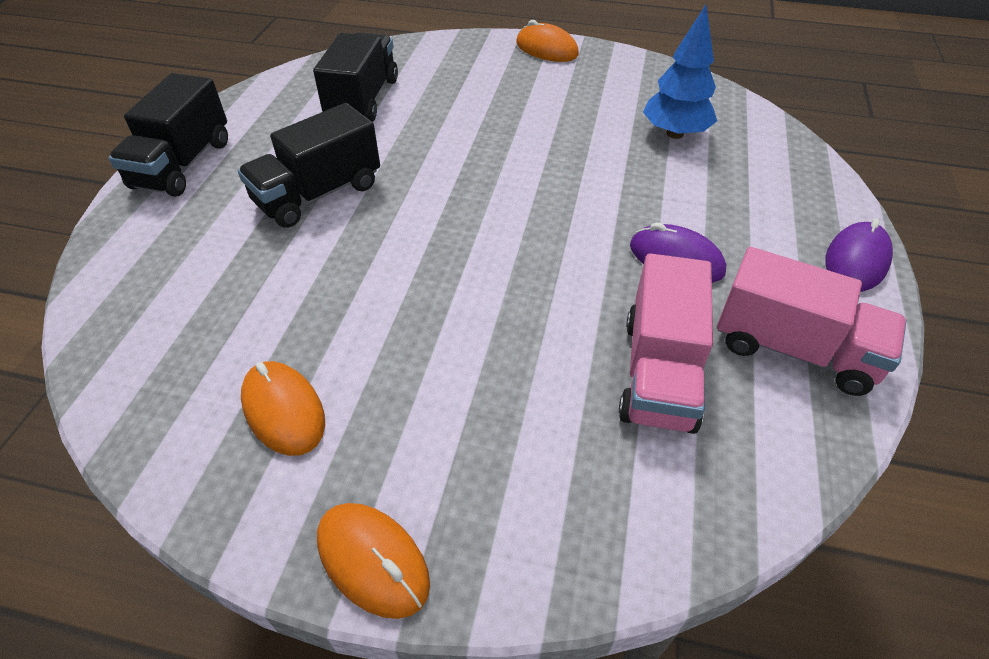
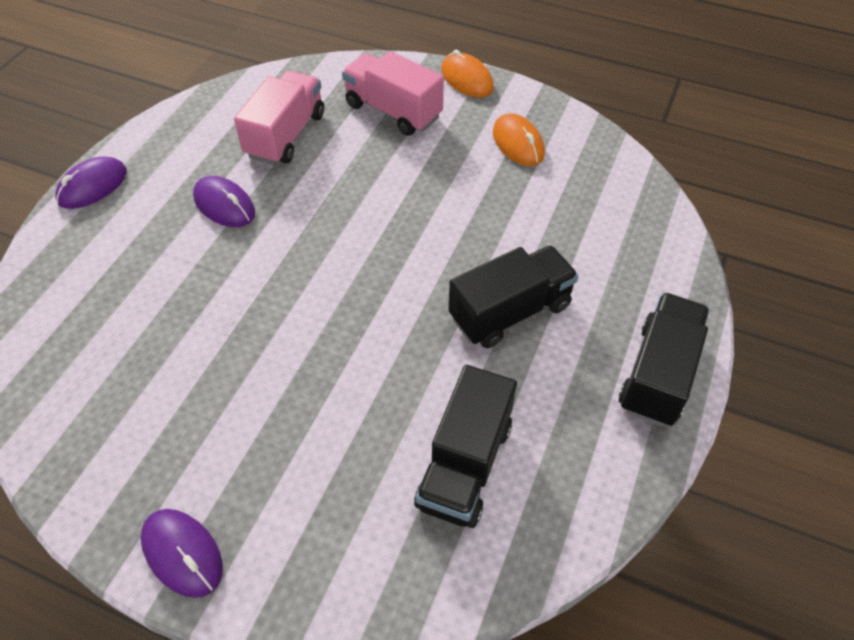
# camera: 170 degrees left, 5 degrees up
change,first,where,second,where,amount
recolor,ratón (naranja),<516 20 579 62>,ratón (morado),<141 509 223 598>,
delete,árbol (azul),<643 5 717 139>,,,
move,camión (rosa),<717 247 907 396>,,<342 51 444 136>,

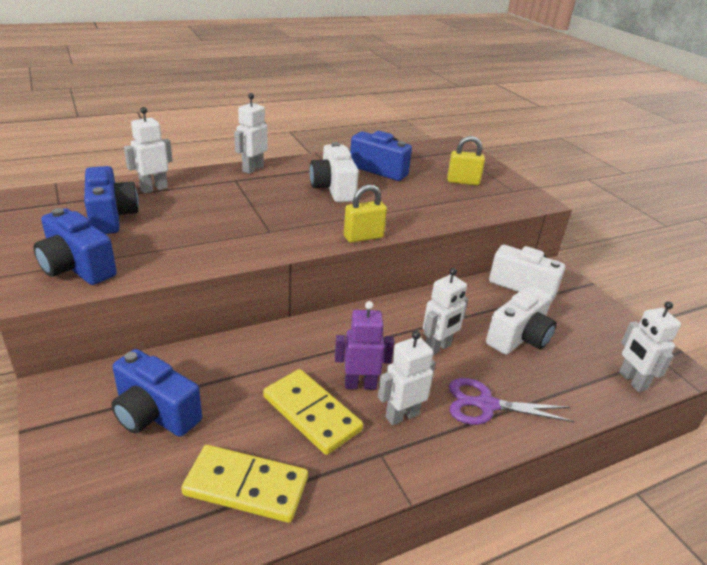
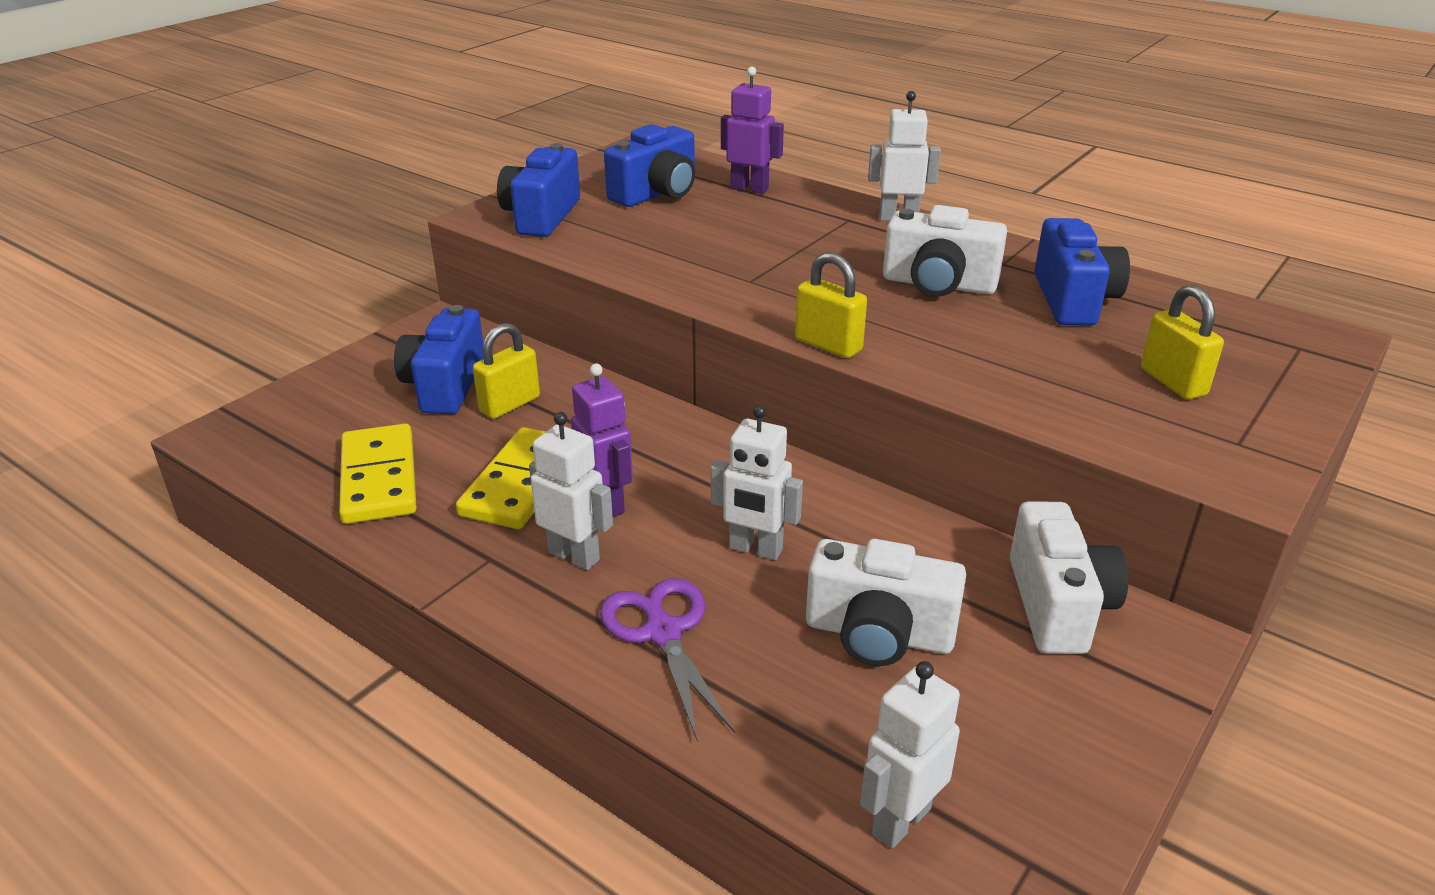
# camera: 65 degrees right, 0 degrees up
change,first,where,second,where,amount
recolor,robot (blanco),<124 107 173 193>,robot (morado),<721 67 784 194>,
rotate,cámara (blanco),<310 142 359 202>,,<883 205 1007 297>,120 degrees counterclockwise
insert,,,candado (amarillo),<473 323 540 419>,

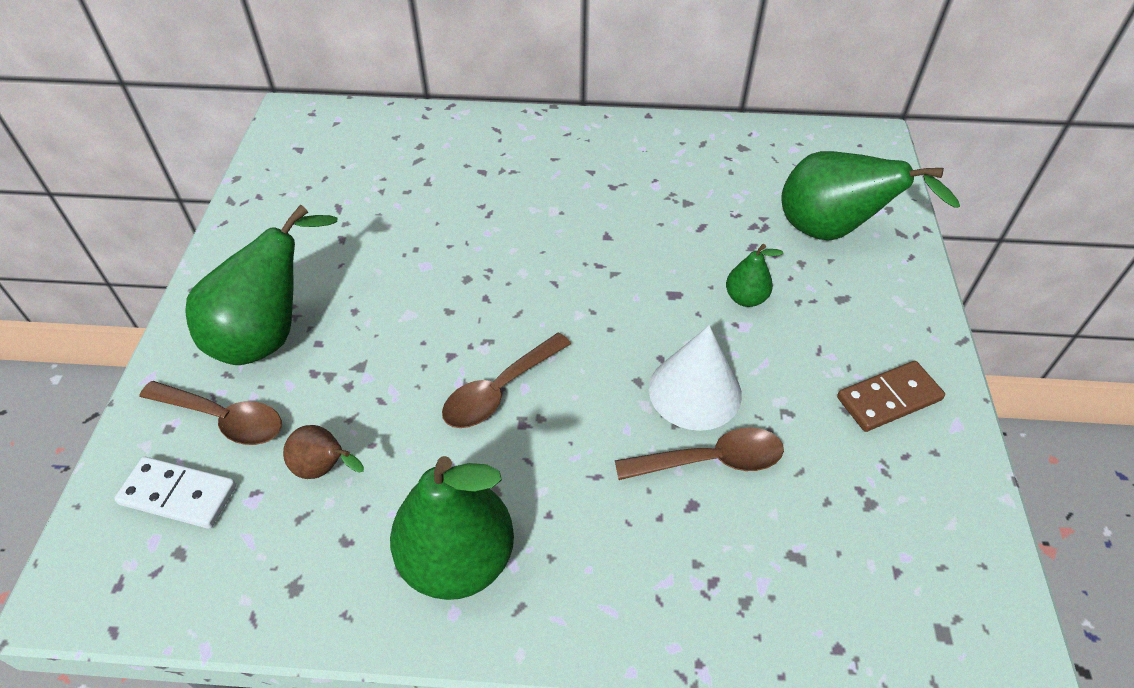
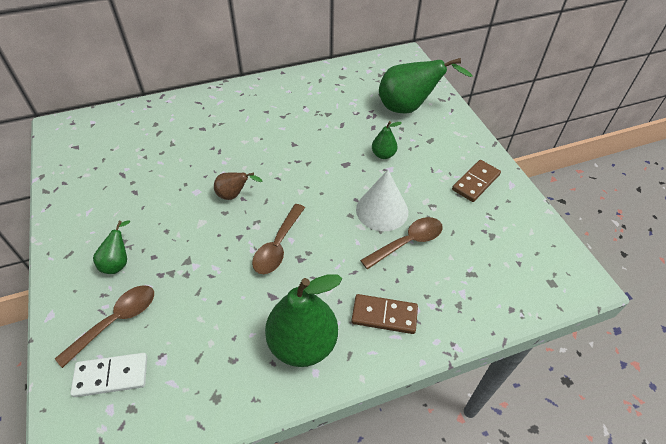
# camera: 25 degrees left, 0 degrees up
change,first,where,second,where,amount
rotate,cuchara (marrón),<140 381 282 445>,,<55 285 154 368>,45 degrees counterclockwise
resize,pera (verde),<185 205 338 365>,,<93 220 130 274>,x0.49
move,pera (marrón),<283 425 364 479>,,<214 172 263 200>,
insert,,,ficha de dominó (marrón),<351 294 418 334>,

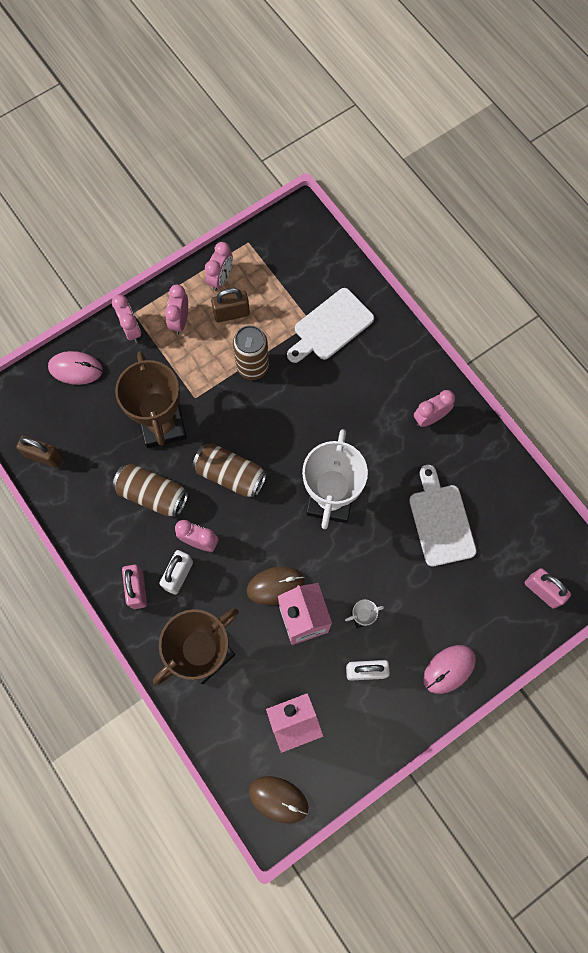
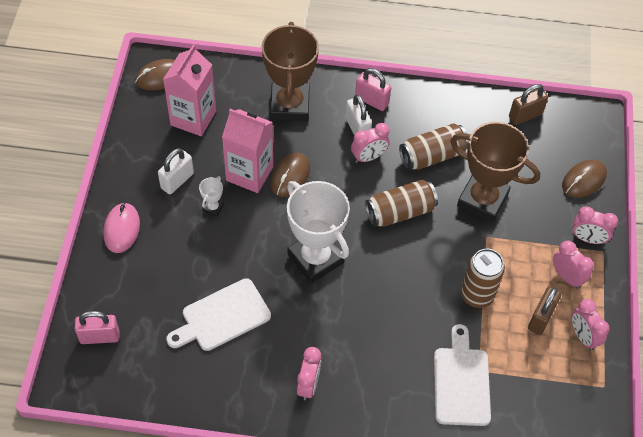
# camera: 130 degrees right, 15 degrees down
change,first,where,second,where,amount
recolor,ratón (rosa),<48 351 103 385>,ratón (marrón),<562 159 607 198>,
rotate,tabla de cortar (blanco),<409 465 477 566>,,<166 278 271 351>,120 degrees clockwise

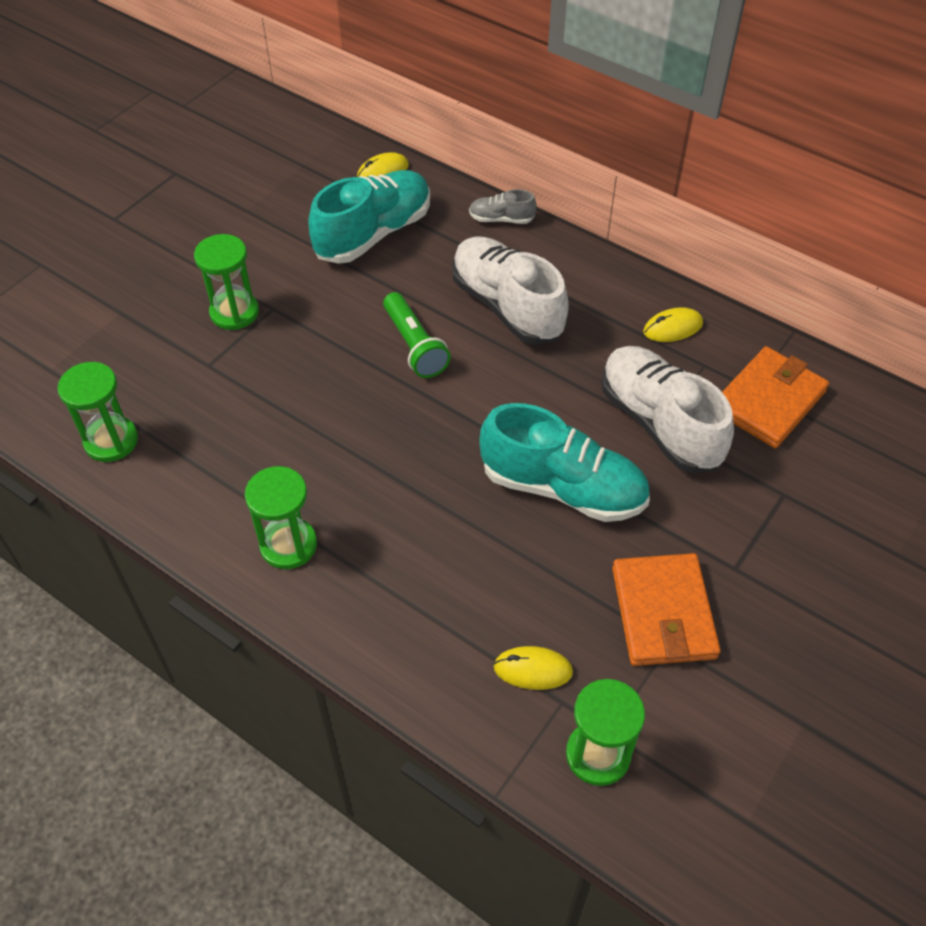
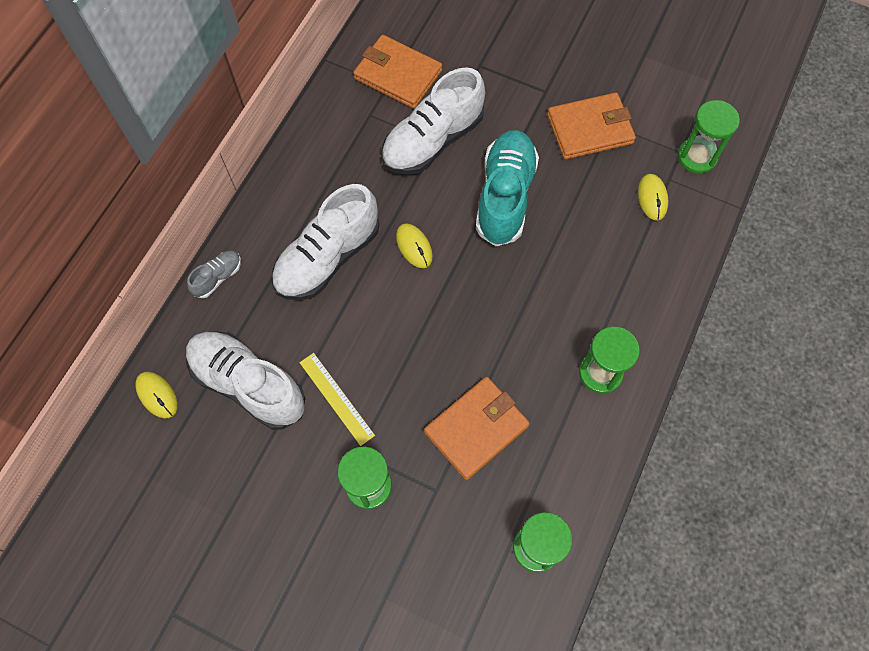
# camera: 100 degrees left, 15 degrees up
change,first,where,second,where,amount
recolor,zapato (turquesa),<308 170 430 264>,zapato (blanco),<186 331 305 430>,
delete,lámpara de mano (verde),<383 292 451 378>,,,
rotate,zapato (gris),<469 189 537 224>,,<187 250 241 298>,135 degrees counterclockwise
move,ratón (amarillo),<643 307 703 342>,,<396 223 433 268>,
insert,,,regla (amarillo),<299 353 375 446>,
insert,,,cartera (naranja),<424 377 530 480>,

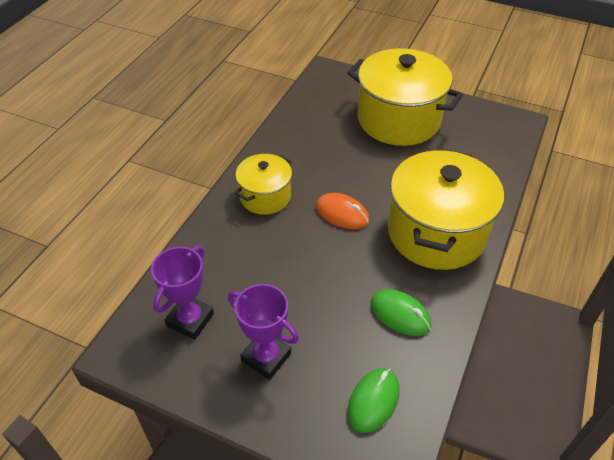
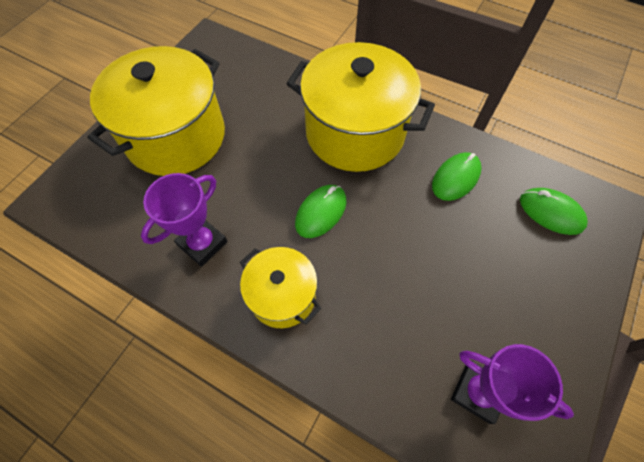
# camera: 85 degrees left, 15 degrees up
change,first,where,second,where,amount
move,trofeo (morado),<228 284 299 380>,,<141 173 228 267>,
recolor,ratón (naranja),<316 193 369 229>,ratón (verde),<295 185 346 238>,

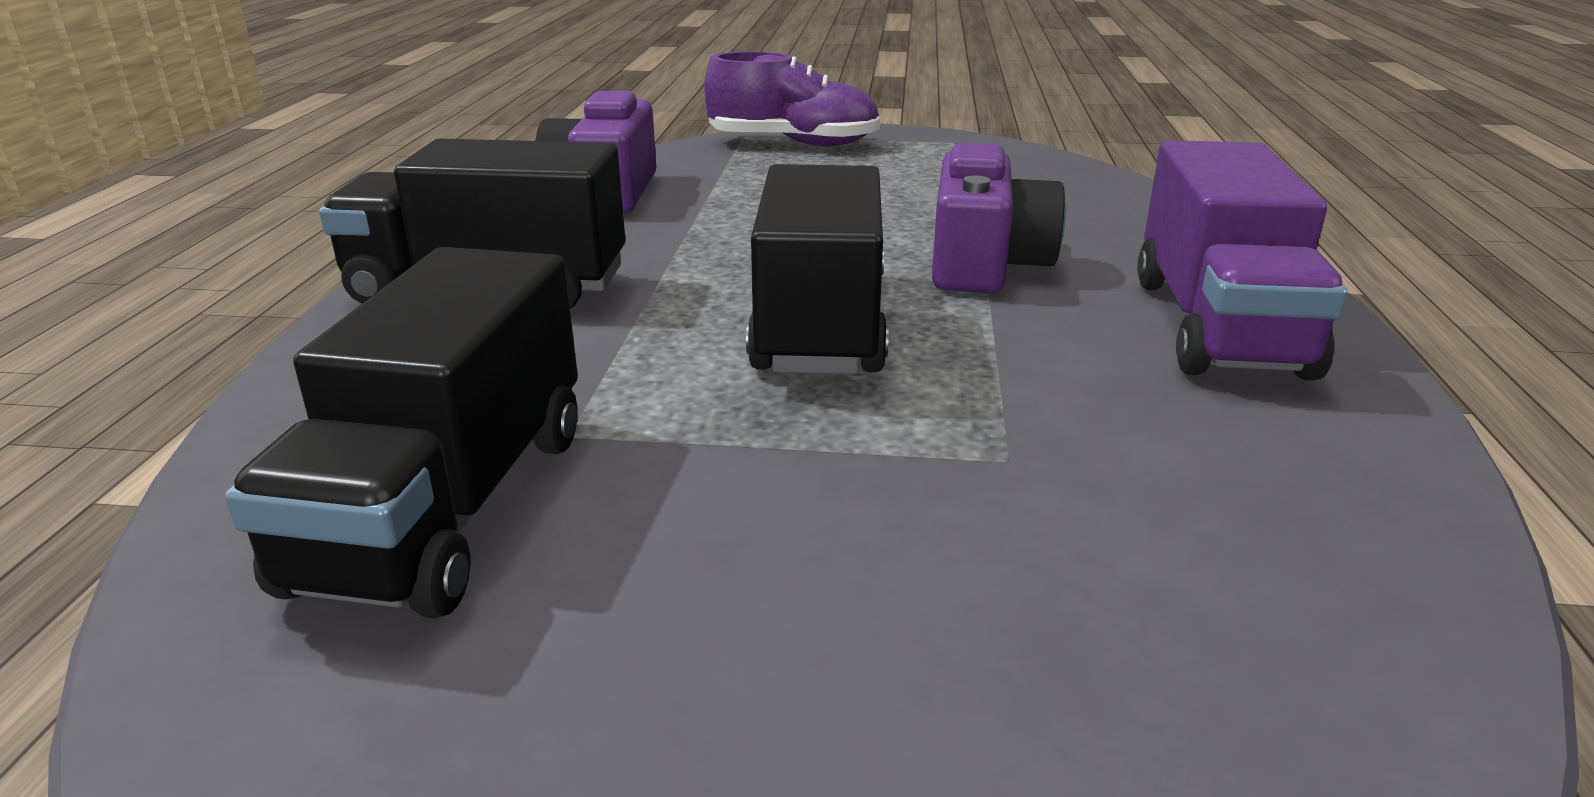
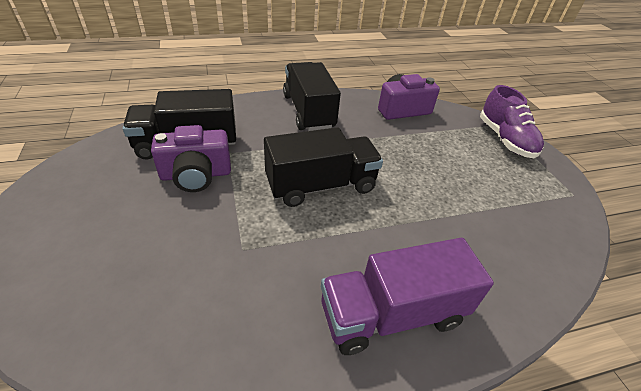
# camera: 65 degrees right, 15 degrees up
change,first,where,second,where,amount
move,cámara (morado),<932 143 1066 293>,,<151 125 231 192>,

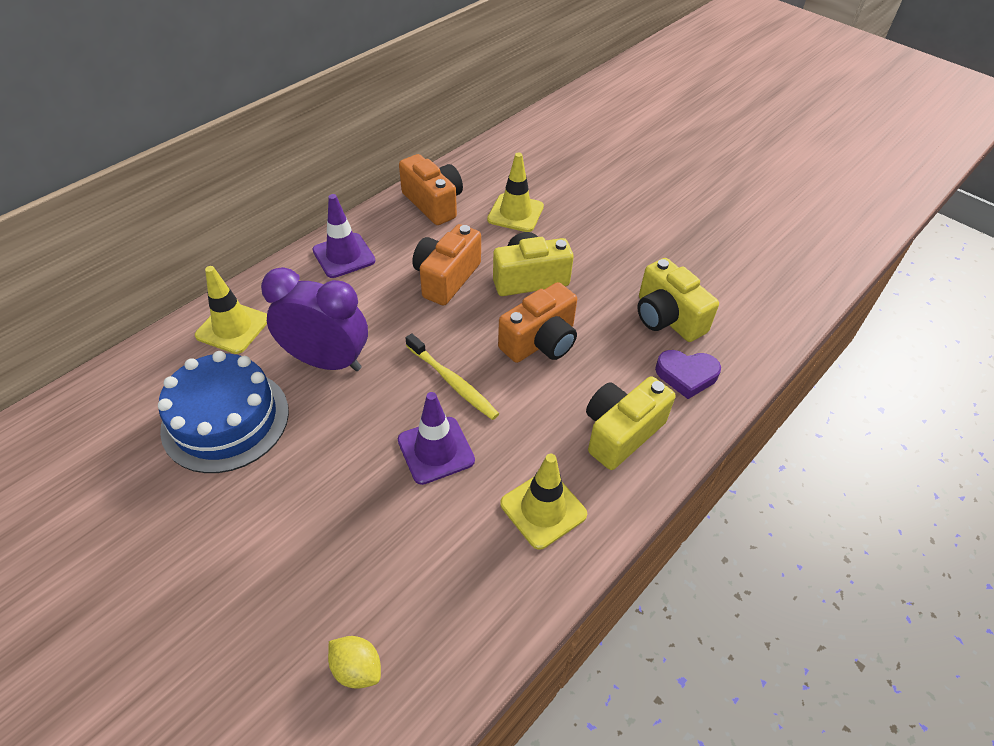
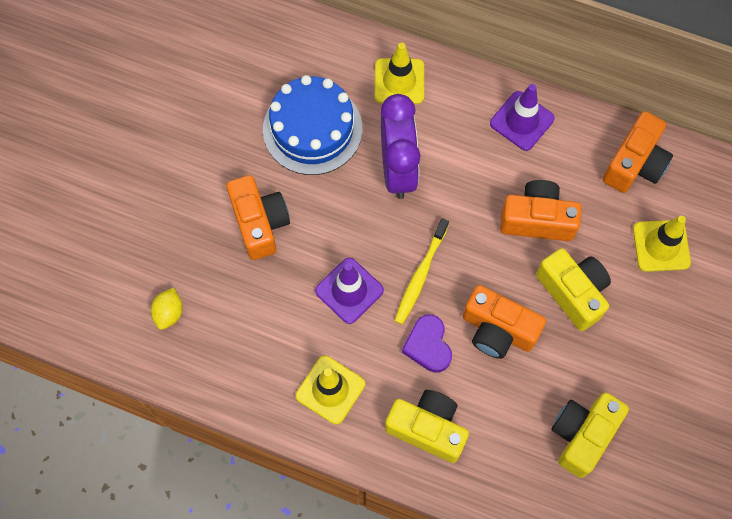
# camera: 70 degrees right, 20 degrees up
change,first,where,second,where,amount
move,corazón (morado),<655 350 721 399>,,<402 314 452 373>,
insert,,,cámara (naranja),<226 175 290 260>,

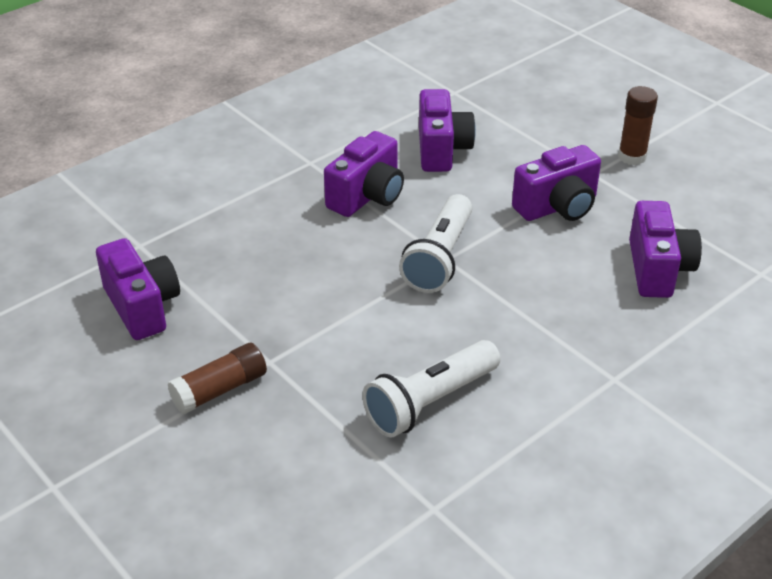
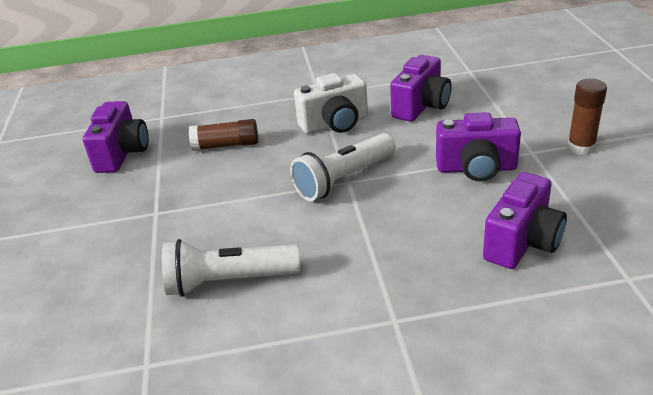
# camera: 35 degrees right, 5 degrees down
change,first,where,second,where,amount
move,barra de pegamento (marrón),<167 343 267 414>,,<189 119 258 151>,
recolor,cámara (morado),<324 131 404 217>,cámara (blanco),<294 73 368 134>,

